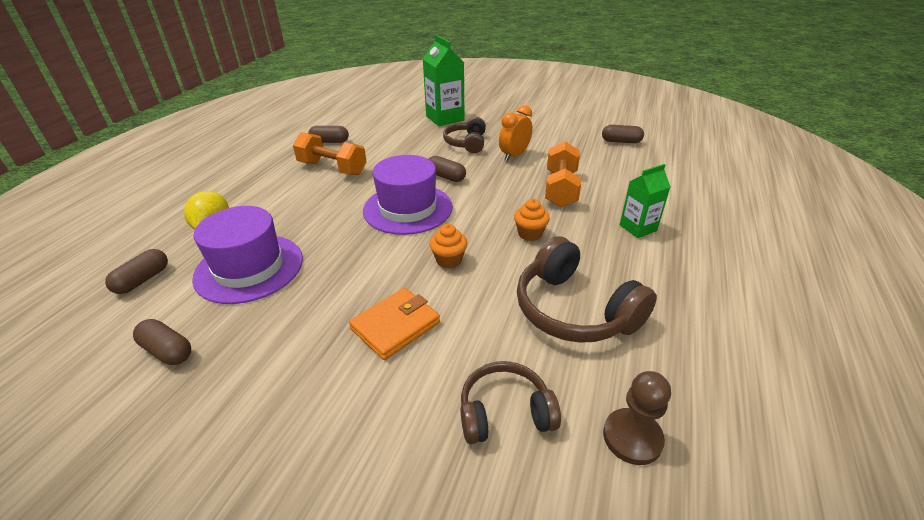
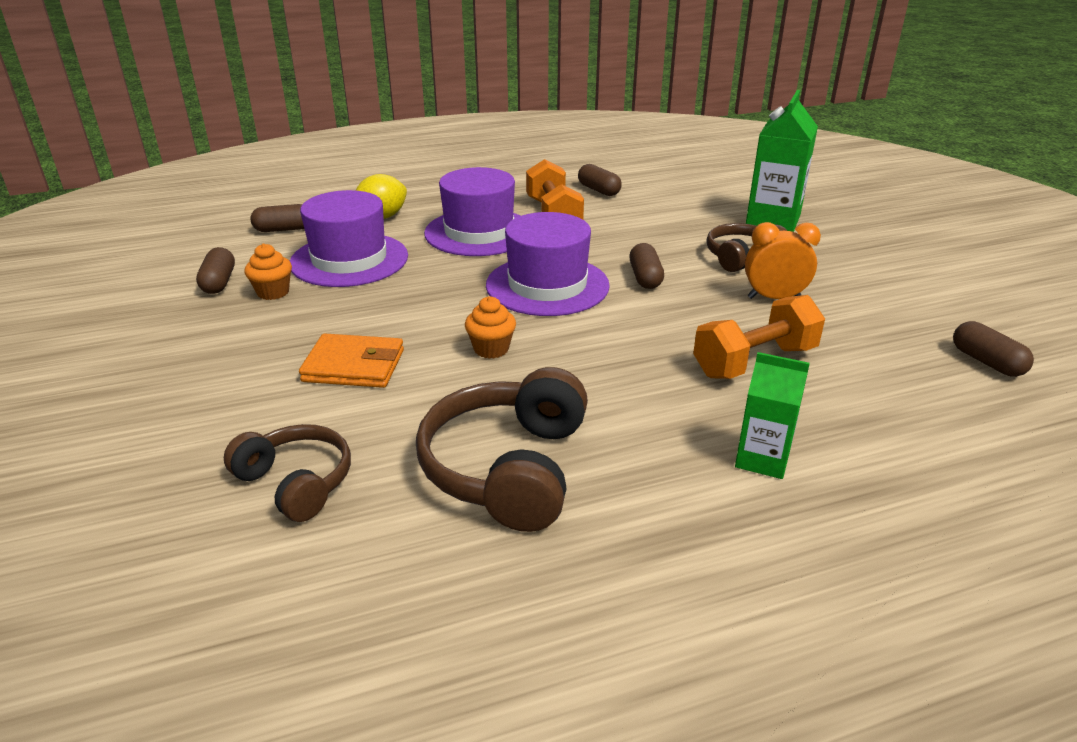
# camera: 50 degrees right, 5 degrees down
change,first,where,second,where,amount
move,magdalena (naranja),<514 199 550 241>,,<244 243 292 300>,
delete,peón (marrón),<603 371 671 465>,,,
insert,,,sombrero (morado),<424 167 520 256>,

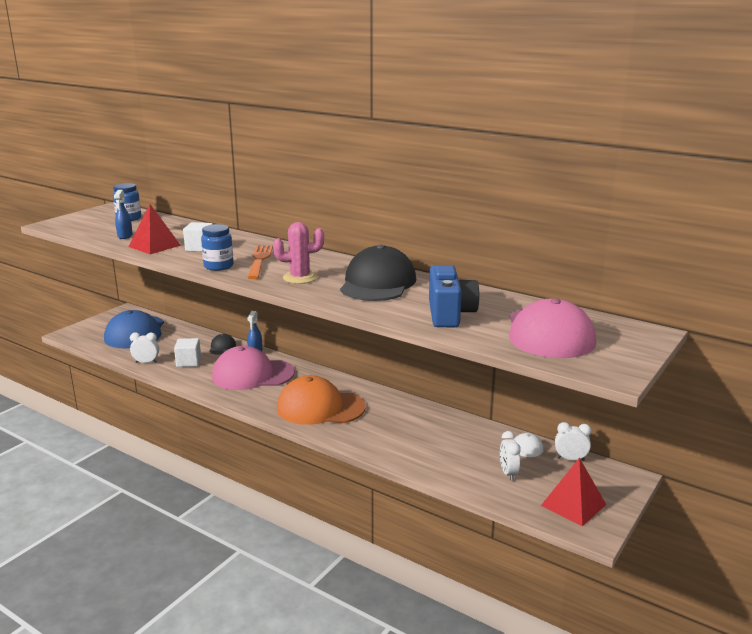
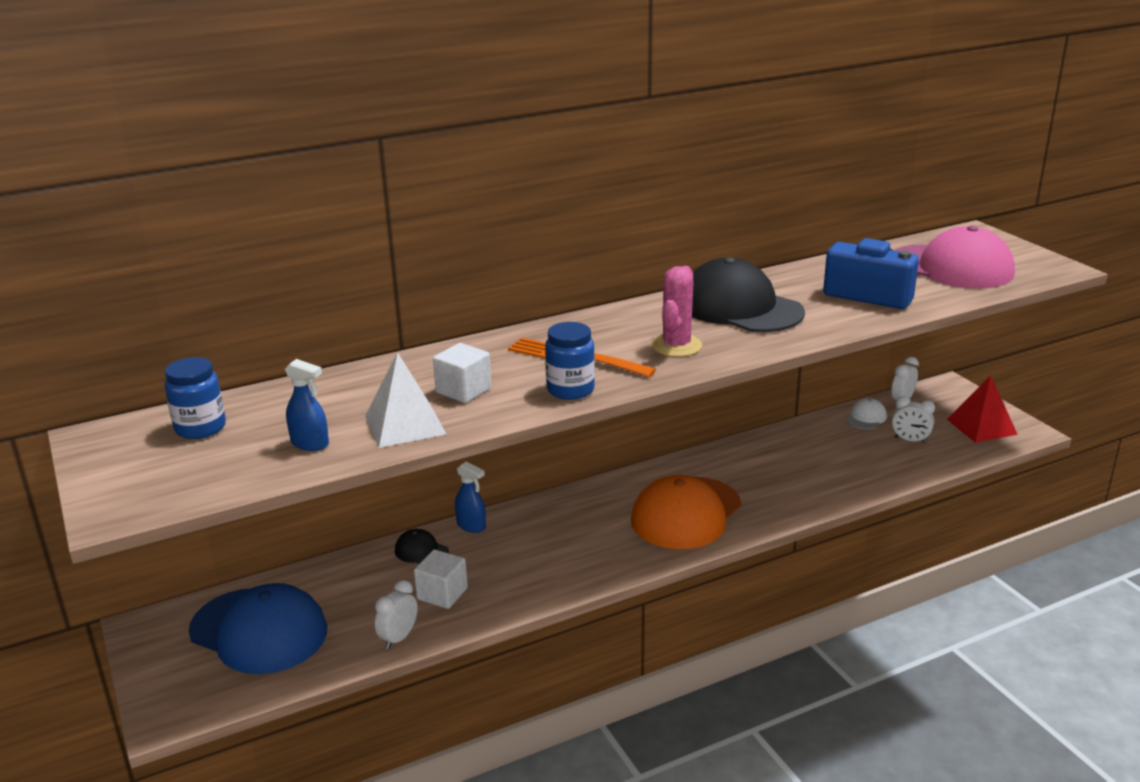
# camera: 60 degrees left, 5 degrees up
change,first,where,second,where,amount
recolor,pirámide (rojo),<129 204 181 254>,pirámide (blanco),<365 352 446 448>,
delete,gorra (rosa),<212 346 295 390>,,,

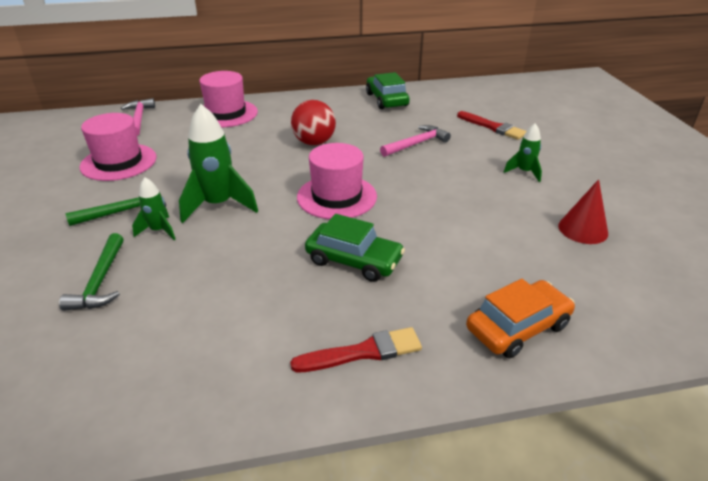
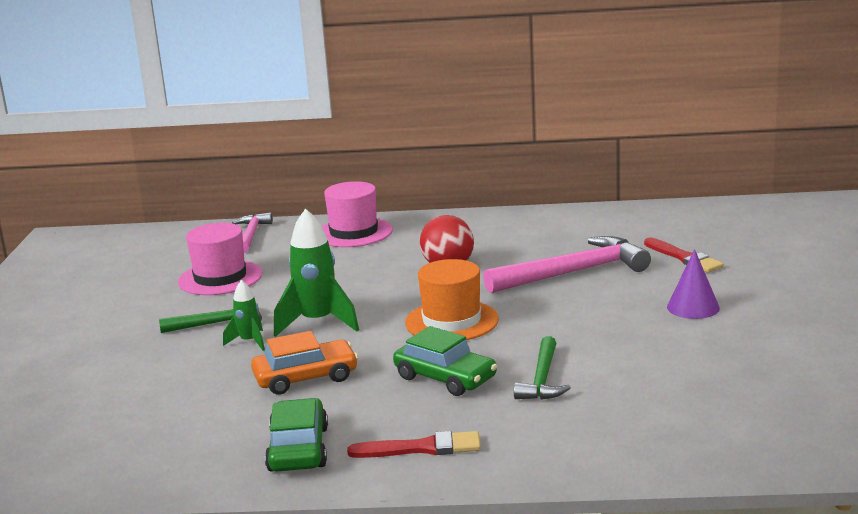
# camera: 15 degrees right, 15 degrees down
change,first,where,second,where,amount
move,martillo (verde),<59 233 123 311>,,<514 336 571 400>,
recolor,sombrero (rosa),<297 143 377 219>,sombrero (naranja),<405 259 499 340>,
move,coche (verde),<366 72 410 109>,,<265 398 328 472>,
resize,martillo (rosa),<380 125 451 157>,,<483 236 651 293>,x1.74
move,coche (naranja),<466 279 575 358>,,<251 331 358 395>,
replace,cohete (verde),<504 123 542 182>,cono (morado),<667 249 720 319>,
delete,cono (rojo),<558 179 608 244>,,,

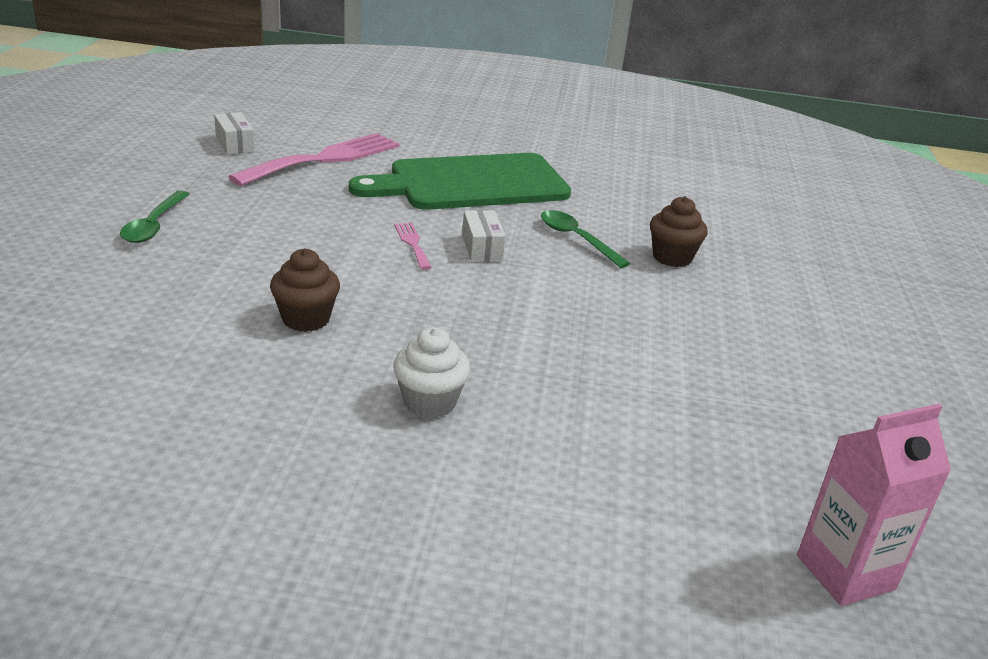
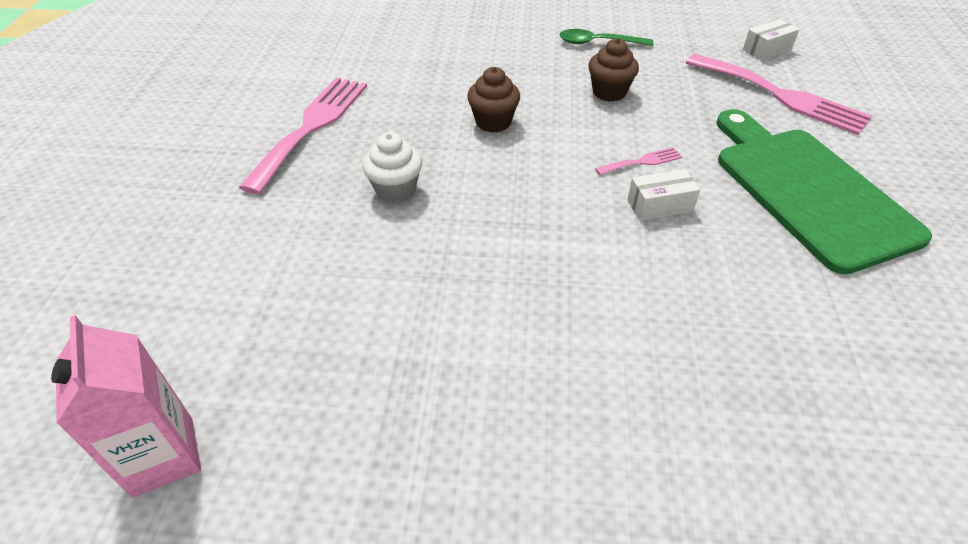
# camera: 90 degrees right, 15 degrees up
change,first,where,second,where,amount
delete,cuchara (verde),<541 210 630 268>,,,
move,magdalena (marrón),<650 196 708 267>,,<589 38 639 102>,
insert,,,tenedor (rosa),<239 78 367 194>,

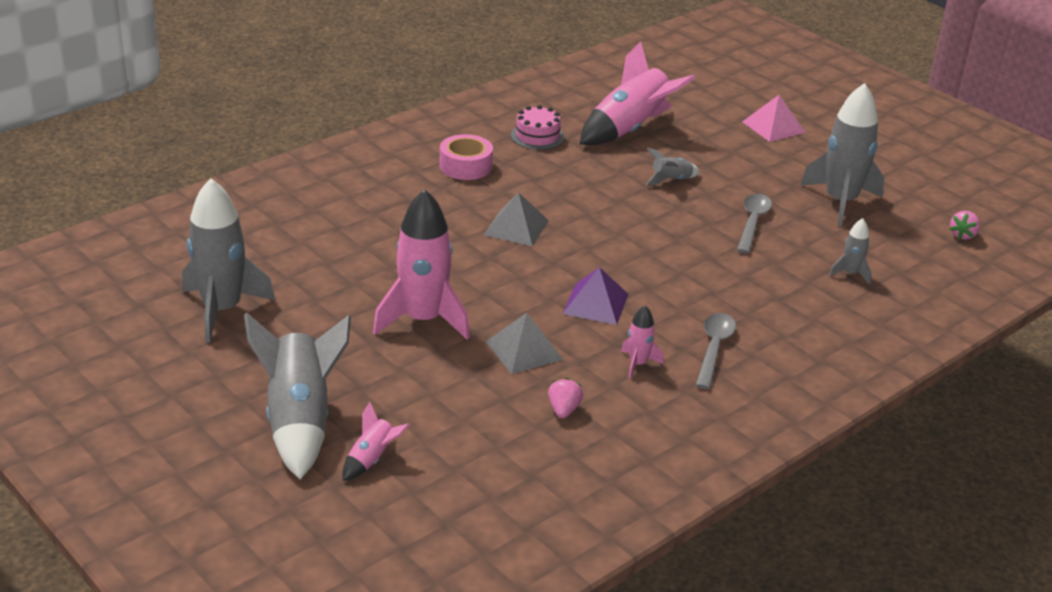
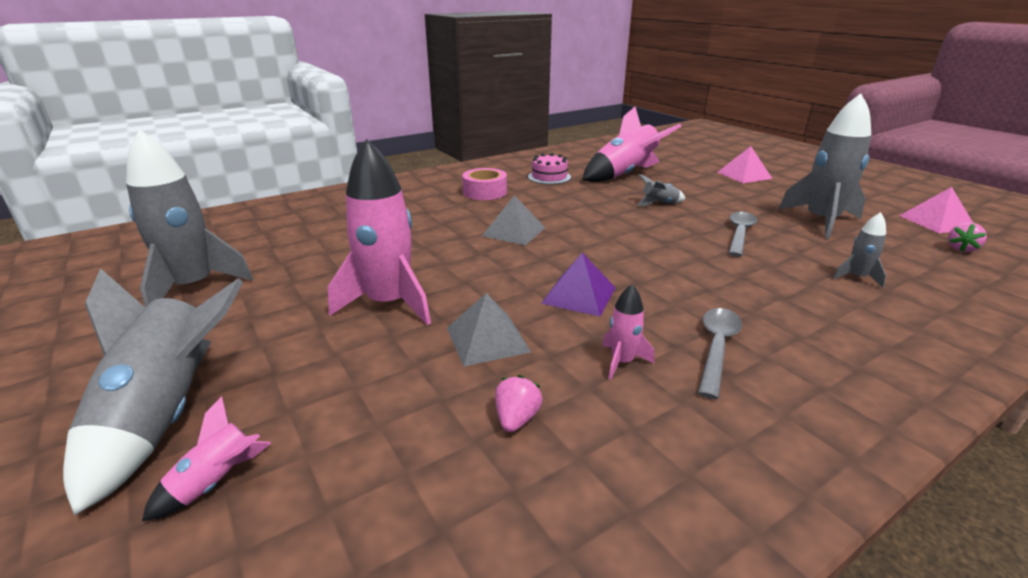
# camera: 10 degrees right, 5 degrees down
change,first,where,second,where,amount
insert,,,pirámide (rosa),<899 187 973 233>,

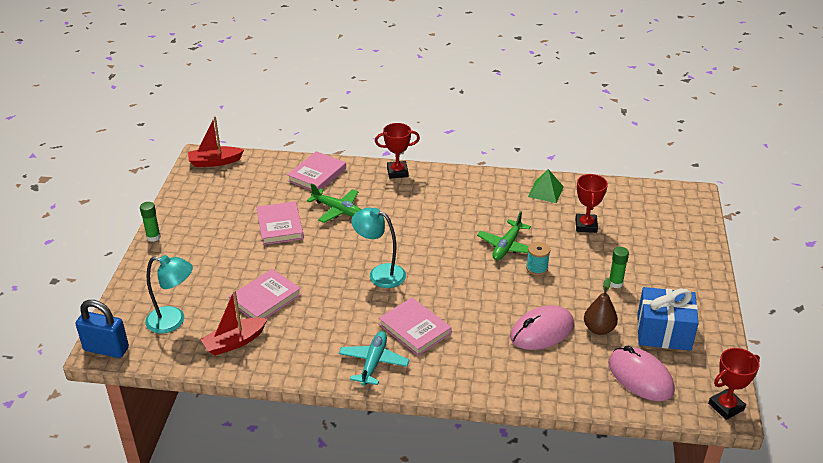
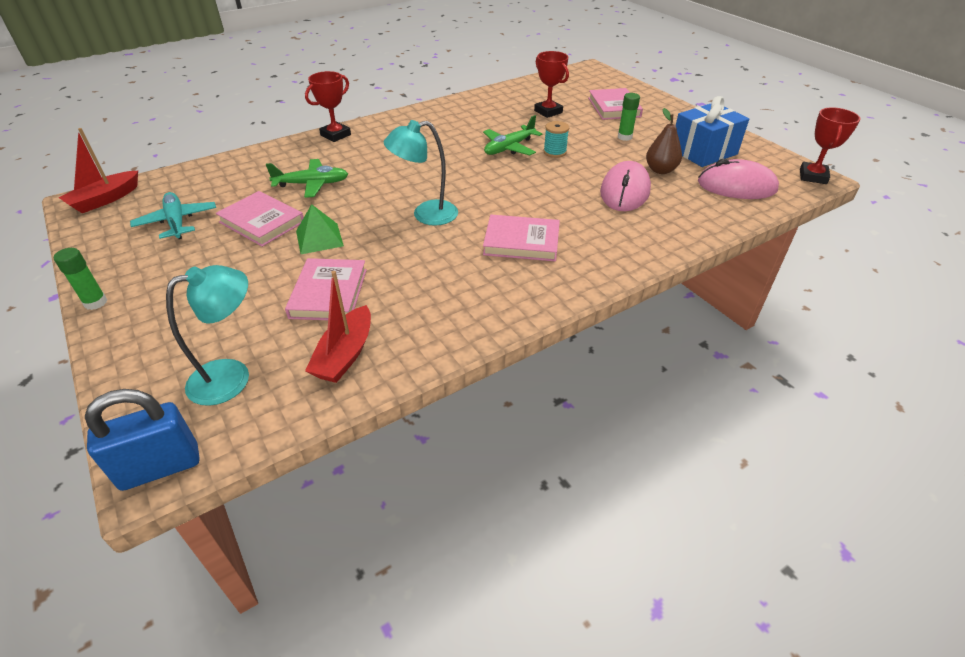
# camera: 40 degrees left, 5 degrees up
change,first,where,second,where,amount
move,libro (rosa),<287 151 346 191>,,<588 88 643 120>,
move,avión (turquesa),<339 331 409 386>,,<130 192 216 239>,
rotate,avión (verde),<477 211 531 260>,,<483 115 542 155>,60 degrees clockwise
move,pirámide (verde),<528 169 564 203>,,<296 204 344 254>,

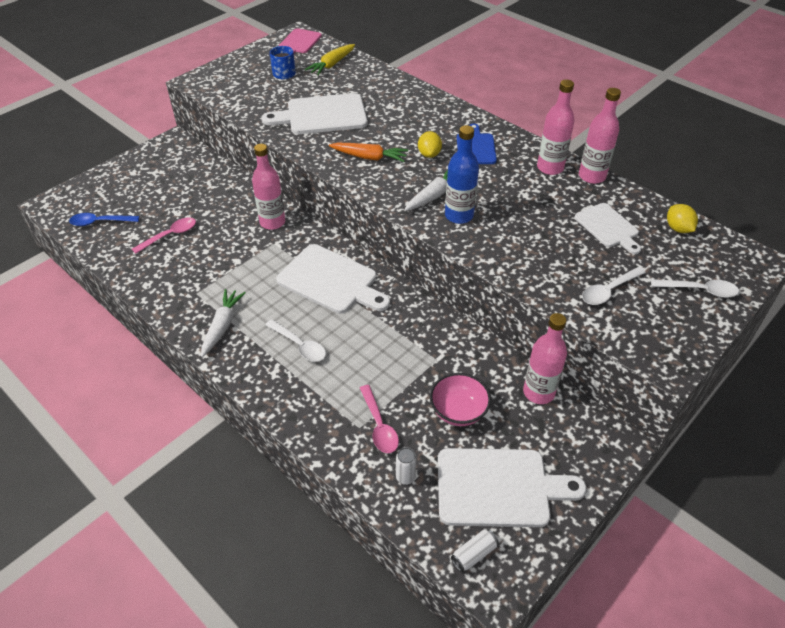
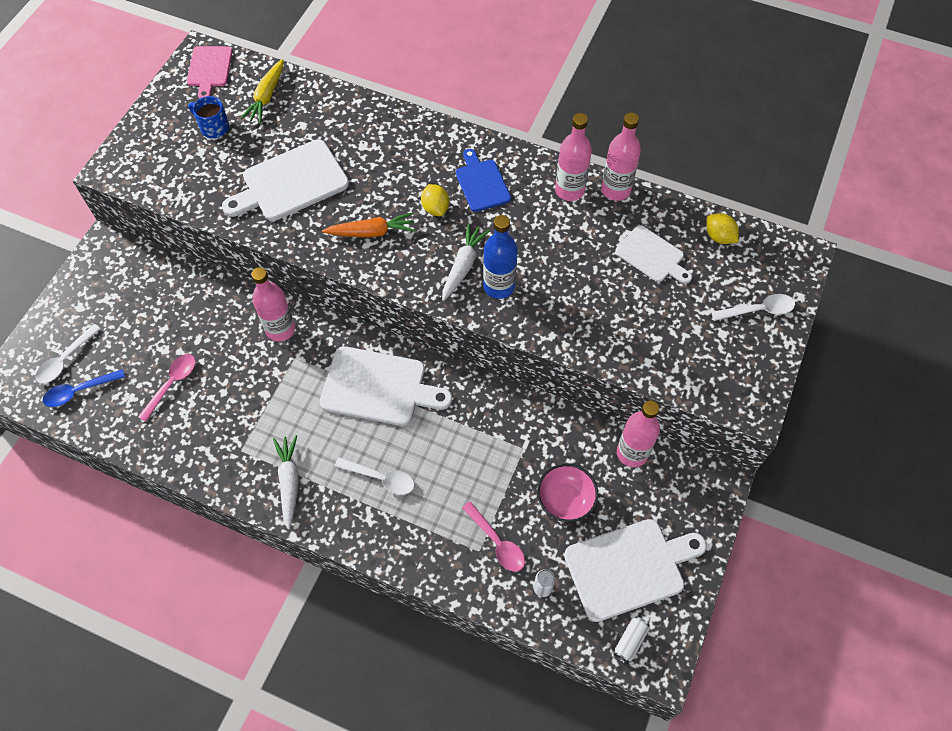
# camera: 20 degrees left, 15 degrees up
change,first,where,second,where,amount
move,cuchara (blanco),<582 267 646 305>,,<36 324 101 384>,

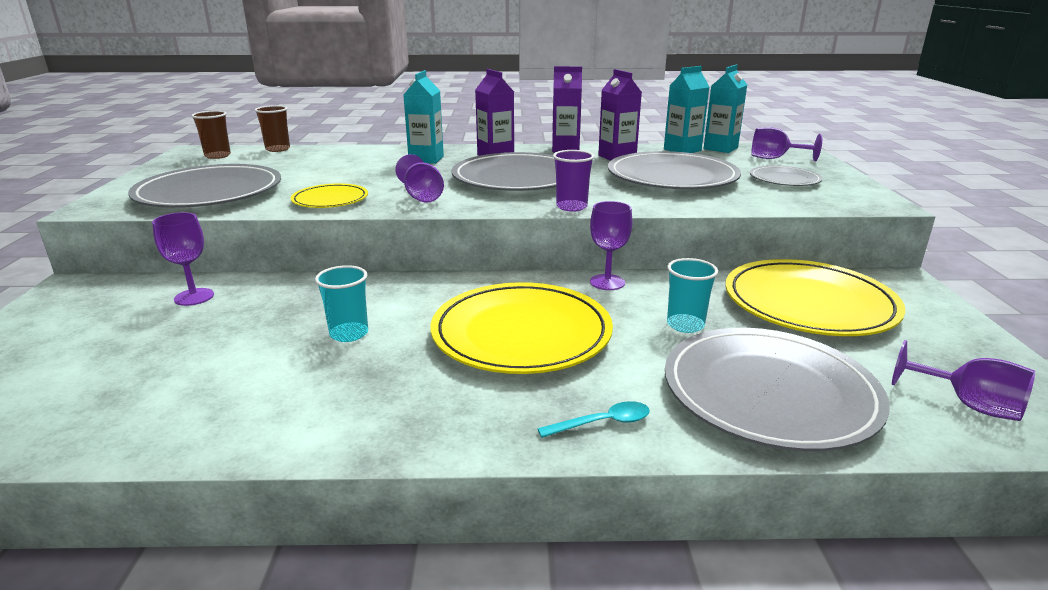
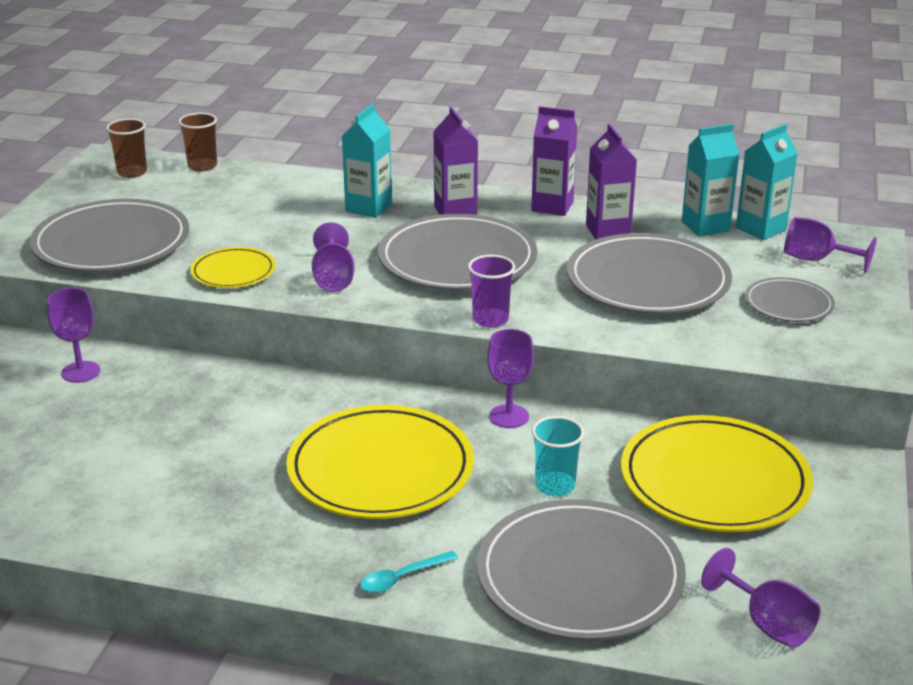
# camera: 15 degrees right, 5 degrees up
change,first,where,second,where,amount
delete,vaso (turquesa),<315 265 368 342>,,,
rotate,cuchara (turquesa),<538 401 650 438>,,<360 551 458 593>,150 degrees clockwise

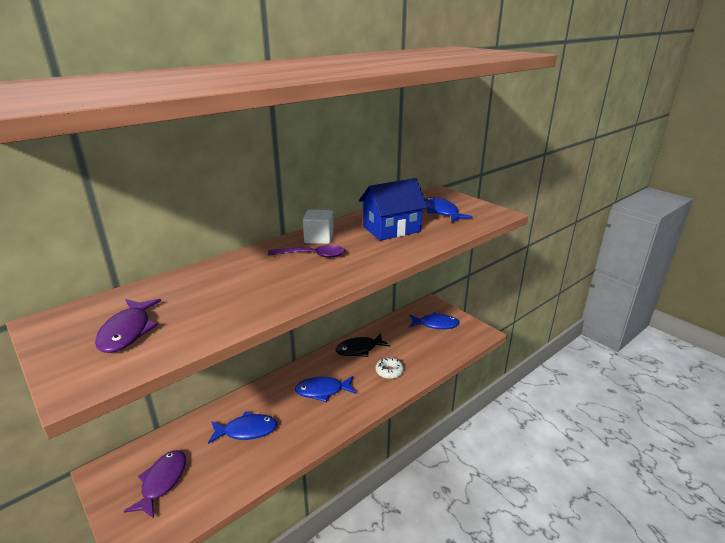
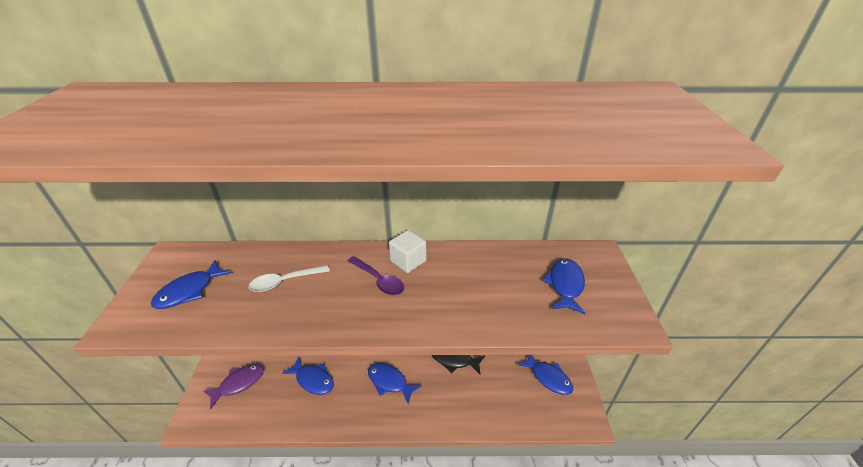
# camera: 40 degrees right, 10 degrees up
change,first,where,second,where,amount
recolor,pez (morado),<95 299 161 353>,pez (azul),<151 260 231 309>,
delete,casa (azul),<359 178 428 241>,,,
delete,rosquilla (blanco),<376 357 404 379>,,,
insert,,,cuchara (blanco),<248 265 330 292>,

